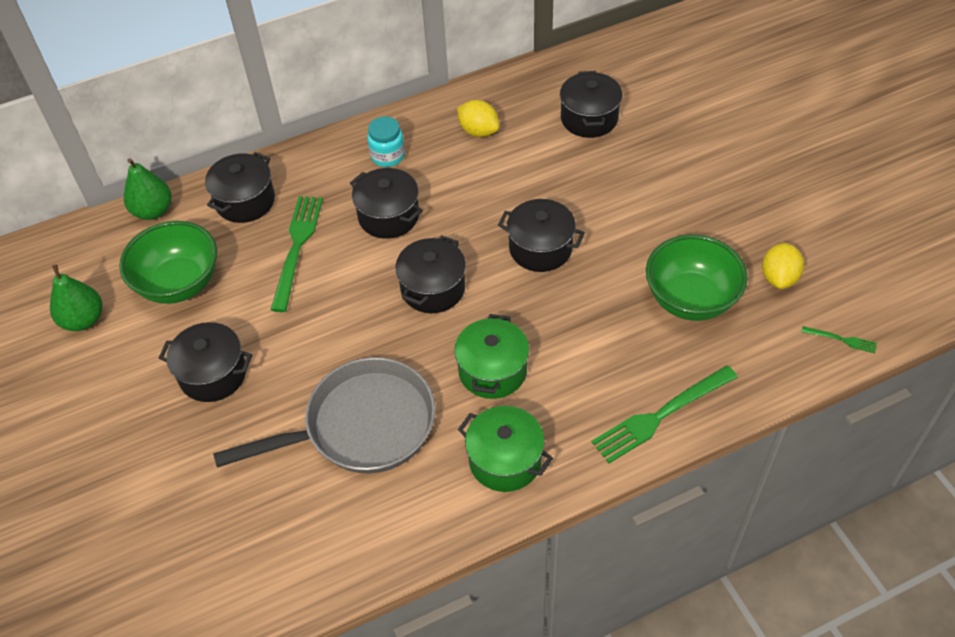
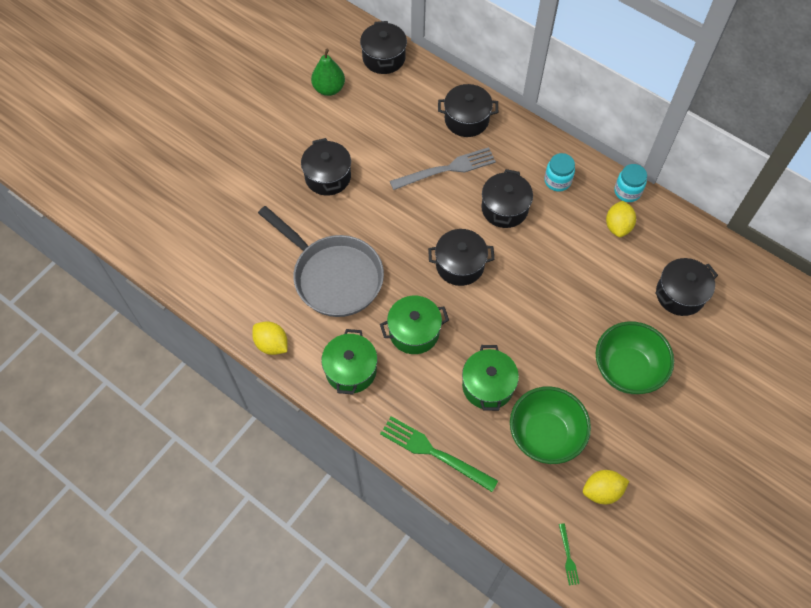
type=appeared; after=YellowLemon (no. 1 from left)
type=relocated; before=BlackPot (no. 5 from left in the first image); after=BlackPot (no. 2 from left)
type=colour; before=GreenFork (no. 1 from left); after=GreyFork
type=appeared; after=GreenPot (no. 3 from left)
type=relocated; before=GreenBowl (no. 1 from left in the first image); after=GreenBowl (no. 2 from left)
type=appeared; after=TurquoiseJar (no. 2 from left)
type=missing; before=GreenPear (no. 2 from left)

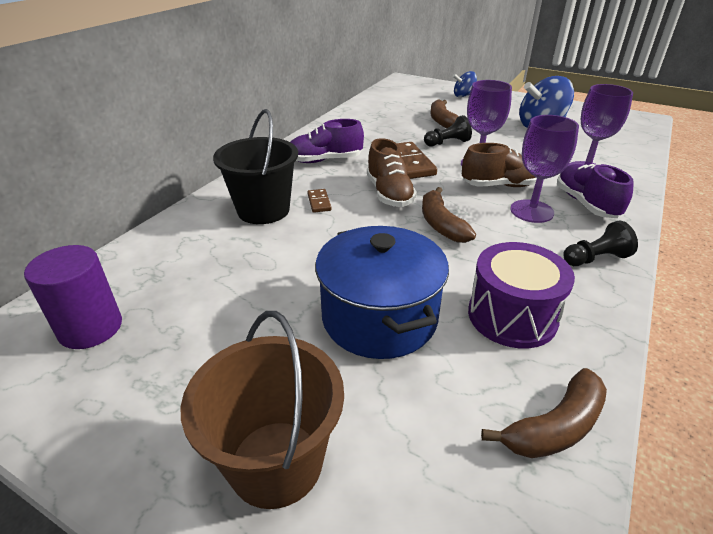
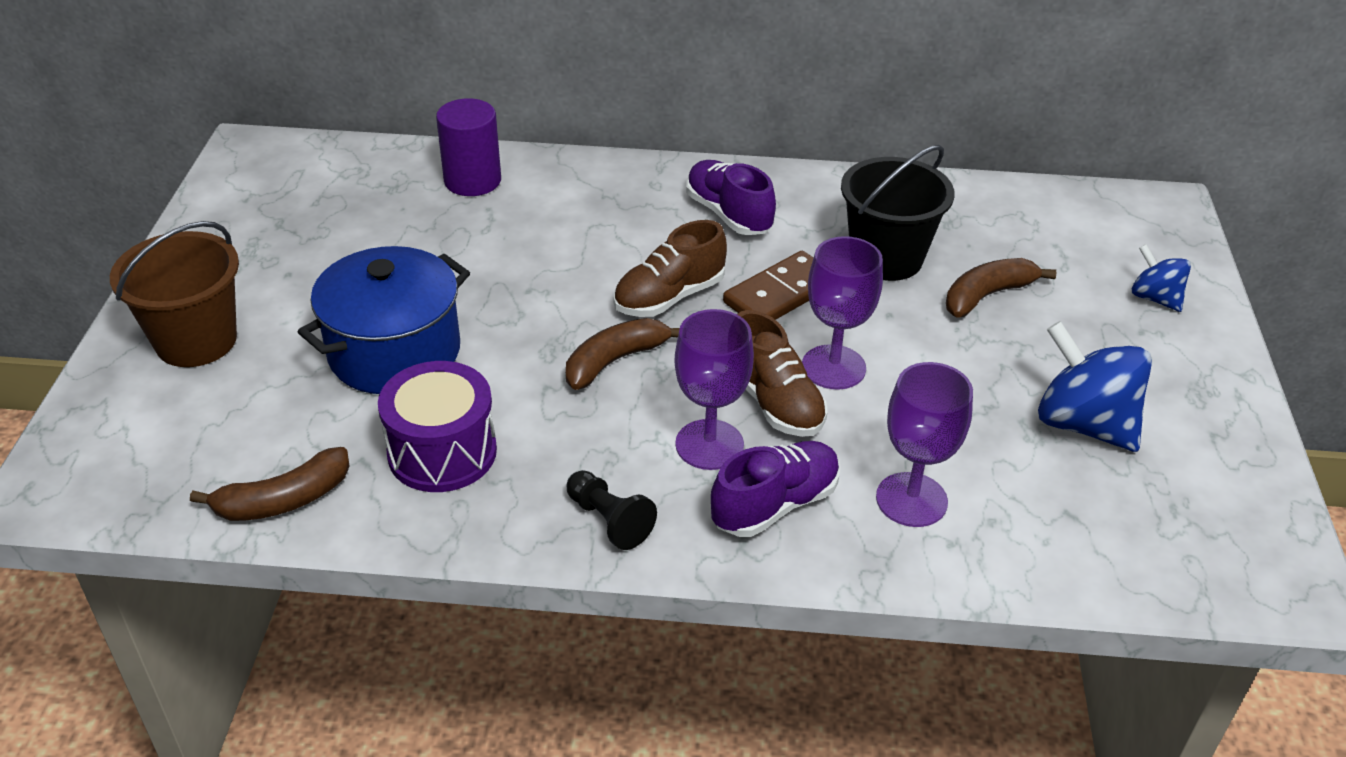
type=spun; before=BrownBanana (no. 3 from left in the first image); turn=-60
type=relocated; before=PurpleCylinder
type=relocated; before=BlackBucket
type=missing; before=BrownDomino (no. 1 from left)
type=missing; before=BlackPawn (no. 1 from left)

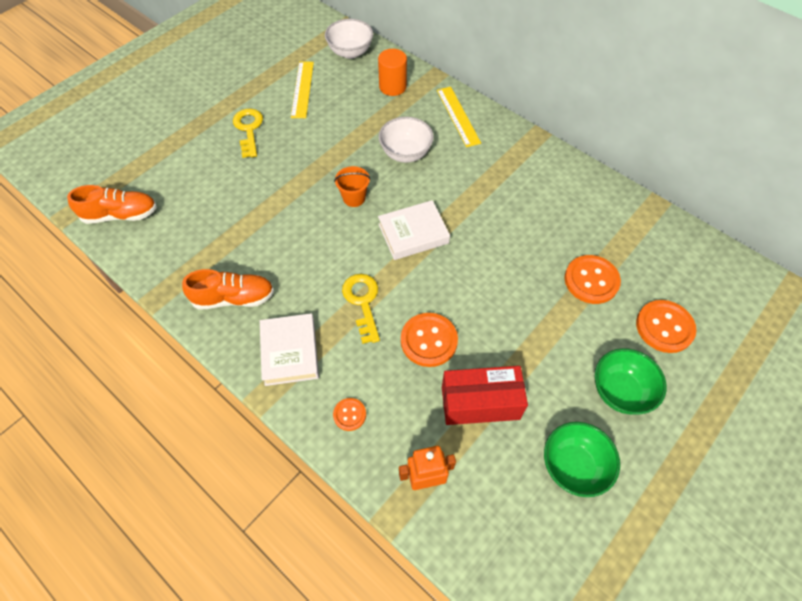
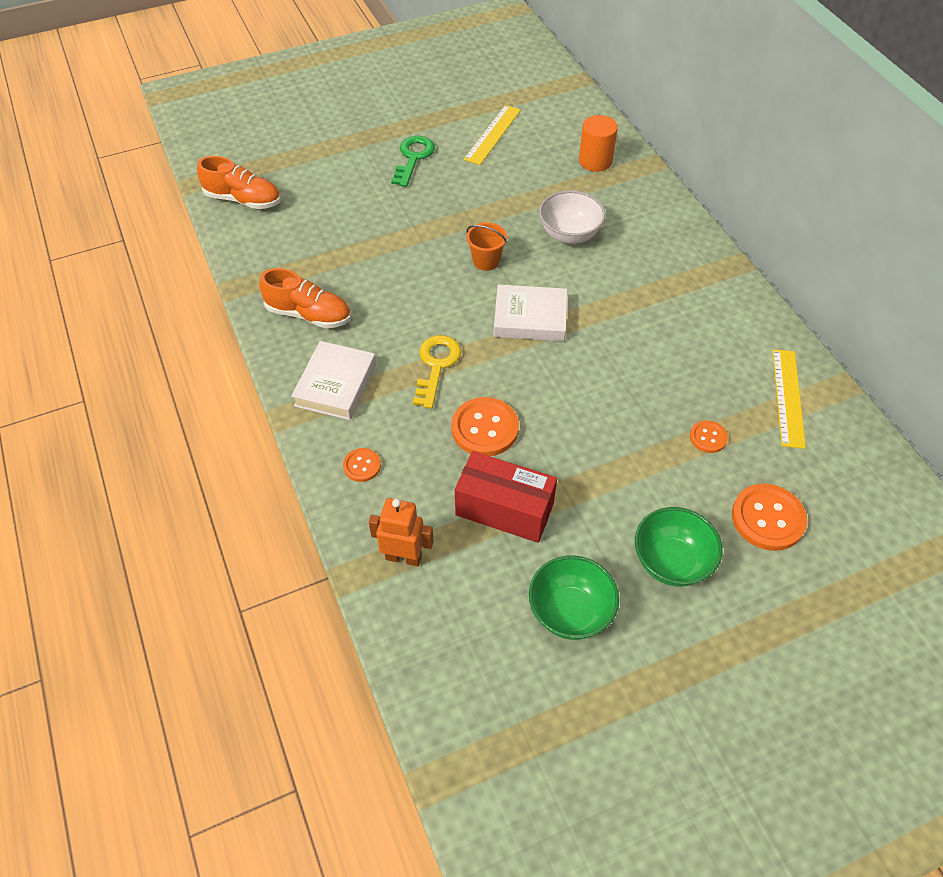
type=colour; before=YellowKey (no. 1 from left); after=GreenKey
type=size; before=OrangeButton (no. 3 from left); scale=0.54
type=relocated; before=YellowRuler (no. 2 from left)
type=missing; before=WhiteBowl (no. 1 from left)

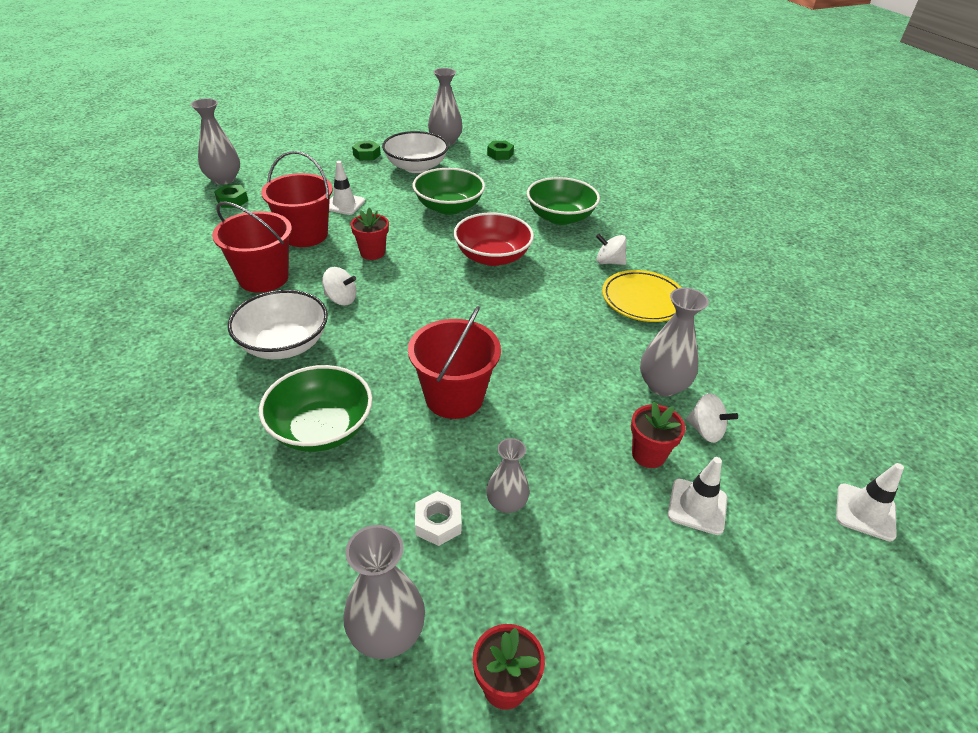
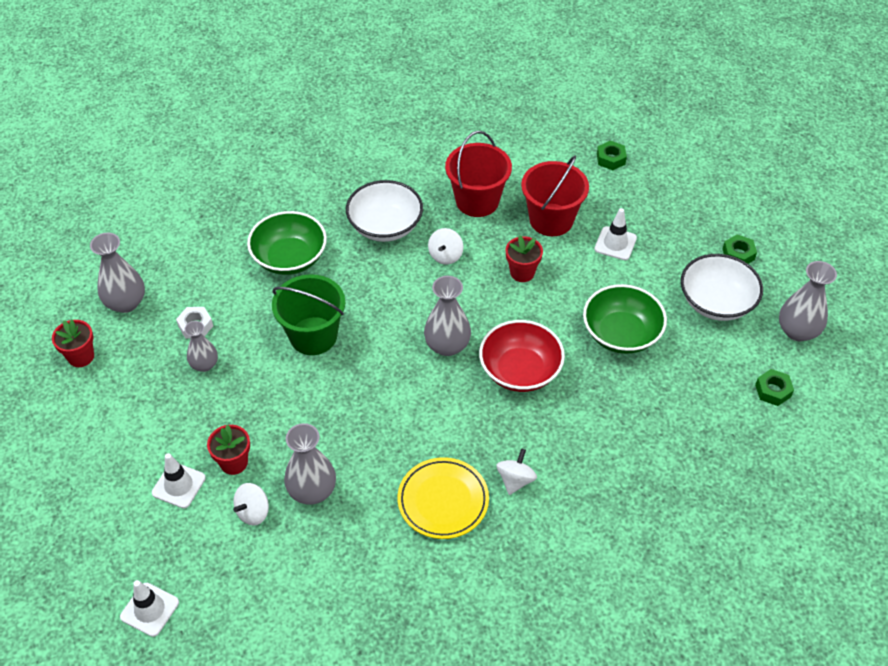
type=colour; before=RedBucket (no. 3 from left); after=GreenBucket
type=relocated; before=GreyVase (no. 1 from left in the first image); after=GreyVase (no. 4 from left)
type=missing; before=GreenBowl (no. 3 from left)

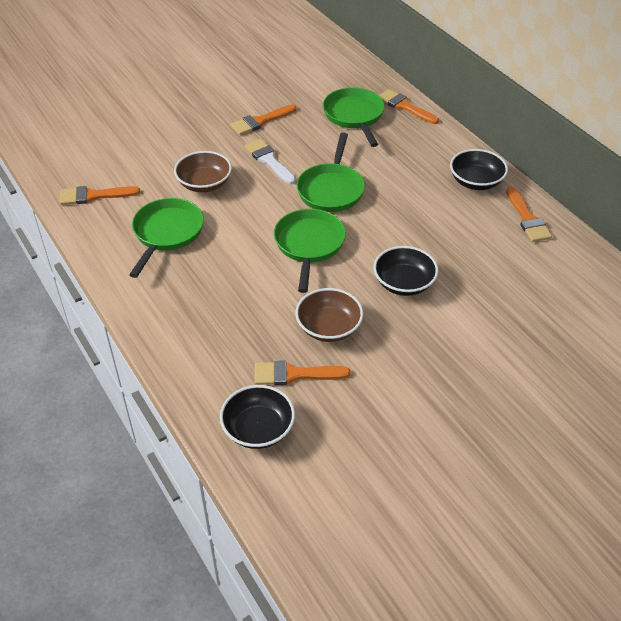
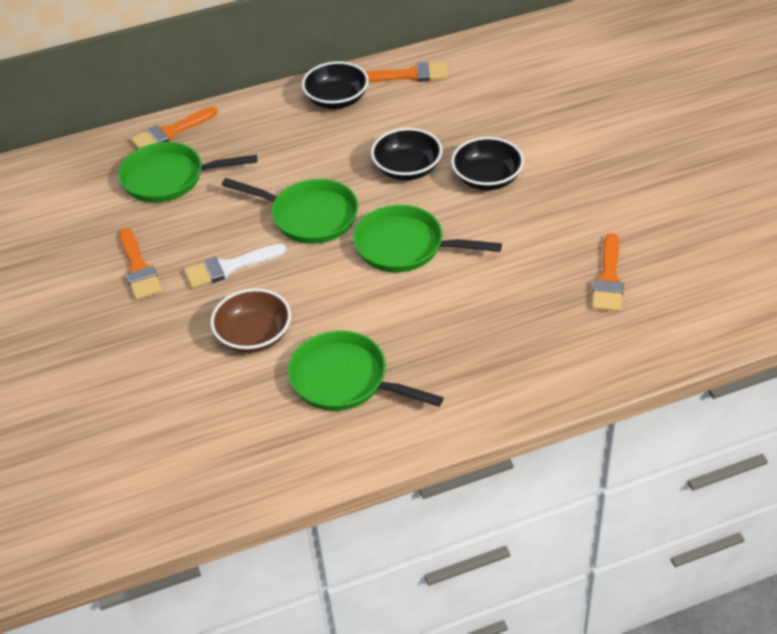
type=relocated; before=BlackBowl (no. 1 from left in the first image); after=BlackBowl (no. 2 from left)
type=missing; before=OrangeBrush (no. 1 from left)
type=missing; before=BrownBowl (no. 2 from left)

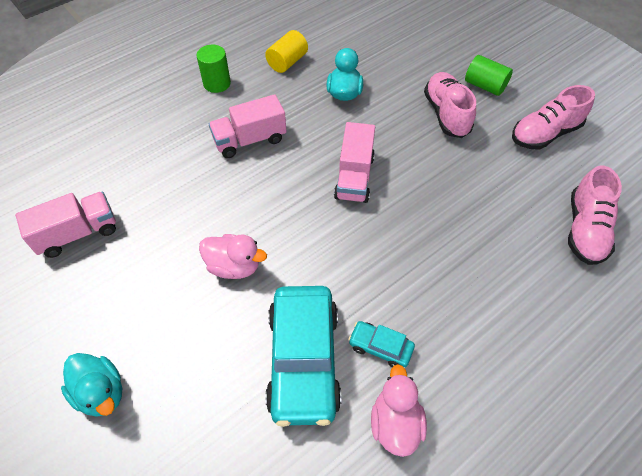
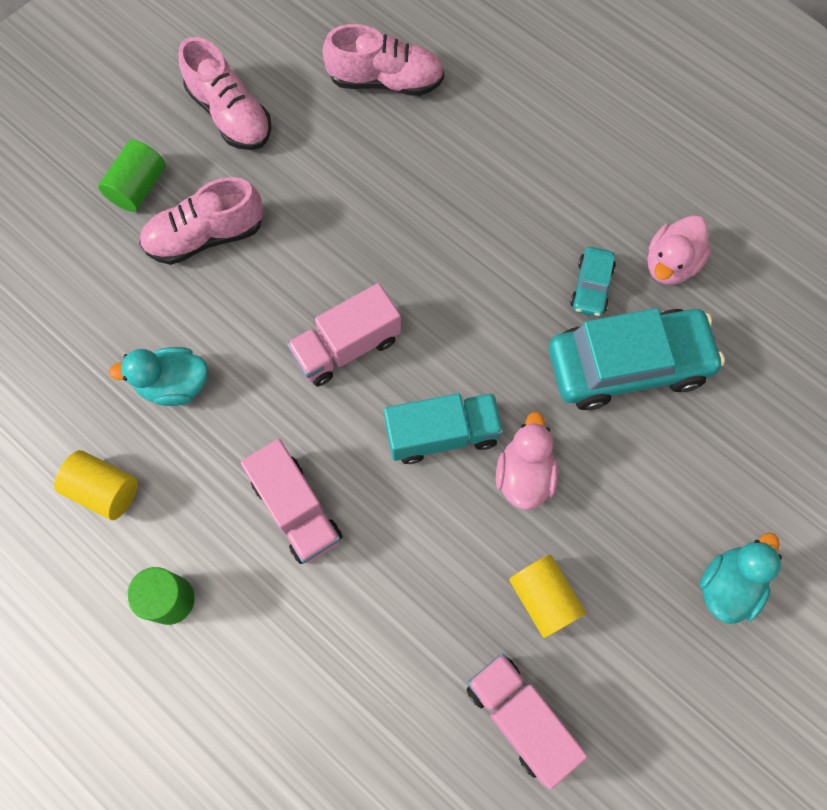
type=spun; before=PinkTruck (no. 3 from left in the first image); turn=150
type=appeared; after=TurquoiseTruck
type=appeared; after=YellowCylinder (no. 2 from left)
type=spun; before=PinkDuck (no. 2 from left); turn=-45

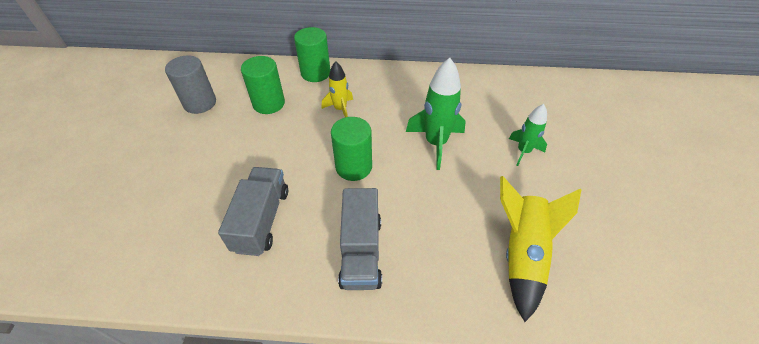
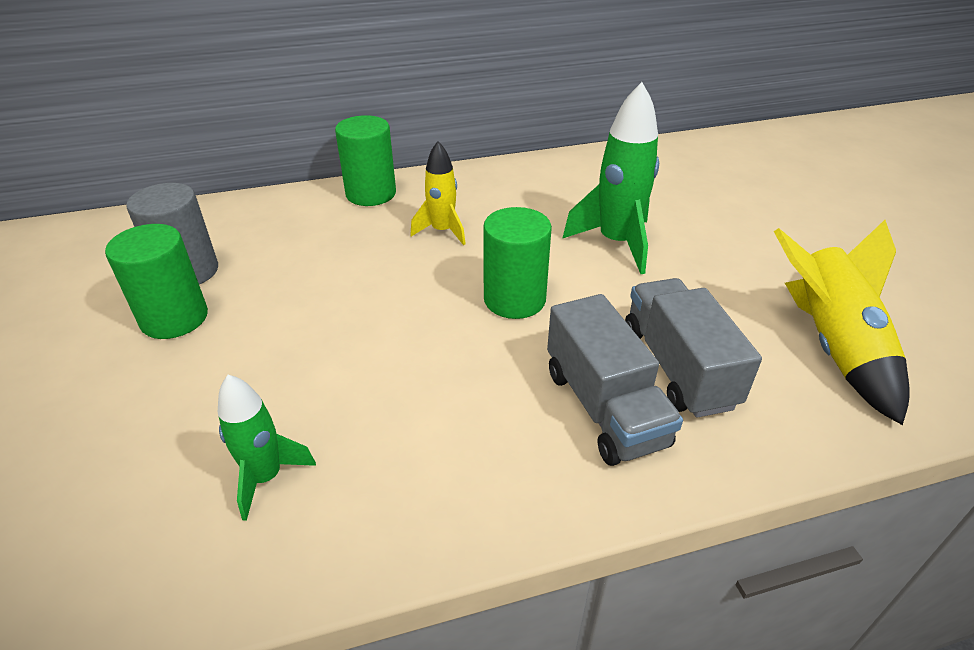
type=relocated; before=GreenCylinder (no. 1 from left)
type=relocated; before=GreenRocket (no. 2 from left in the first image); after=GreenRocket (no. 1 from left)
type=relocated; before=GreyTruck (no. 1 from left in the first image); after=GreyTruck (no. 2 from left)

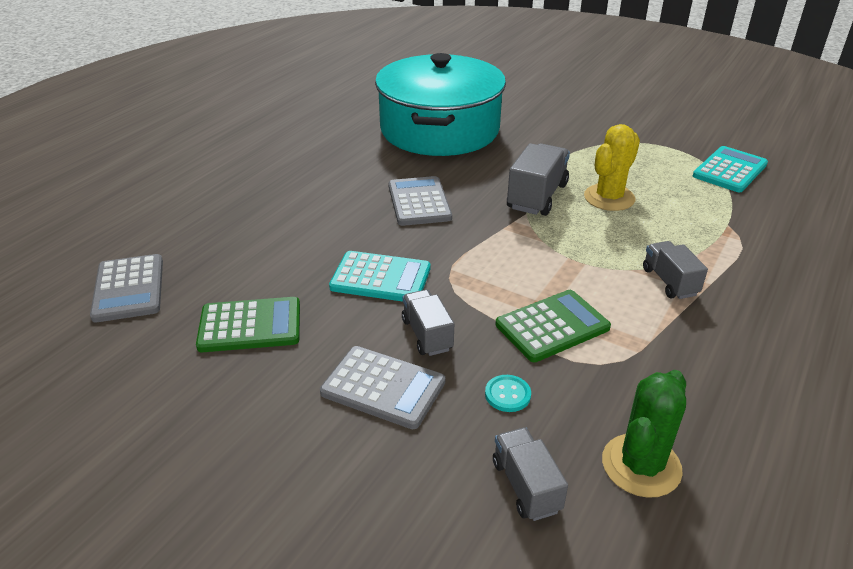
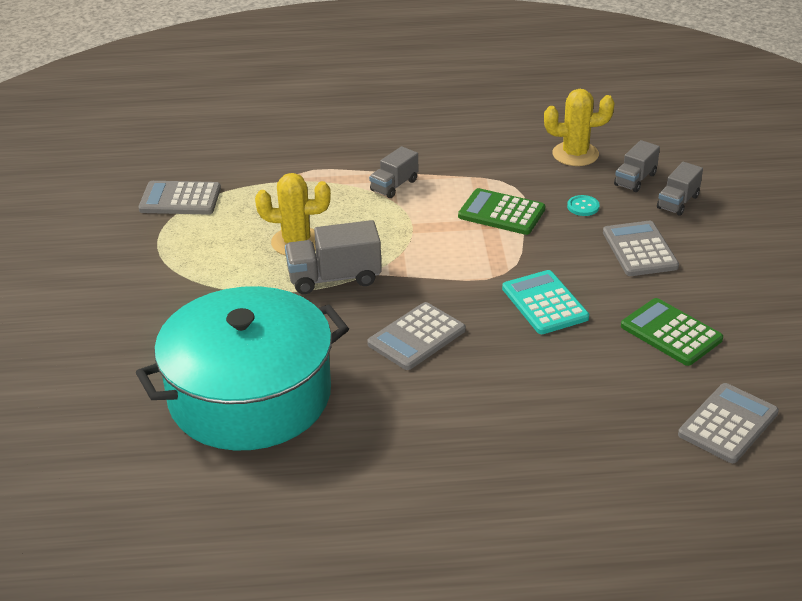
type=colour; before=TurquoiseCalculator (no. 2 from left); after=GreyCalculator (no. 1 from left)
type=colour; before=GreenCactus; after=YellowCactus (no. 2 from left)
type=relocated; before=GreyTruck (no. 1 from left in the first image); after=GreyTruck (no. 4 from left)

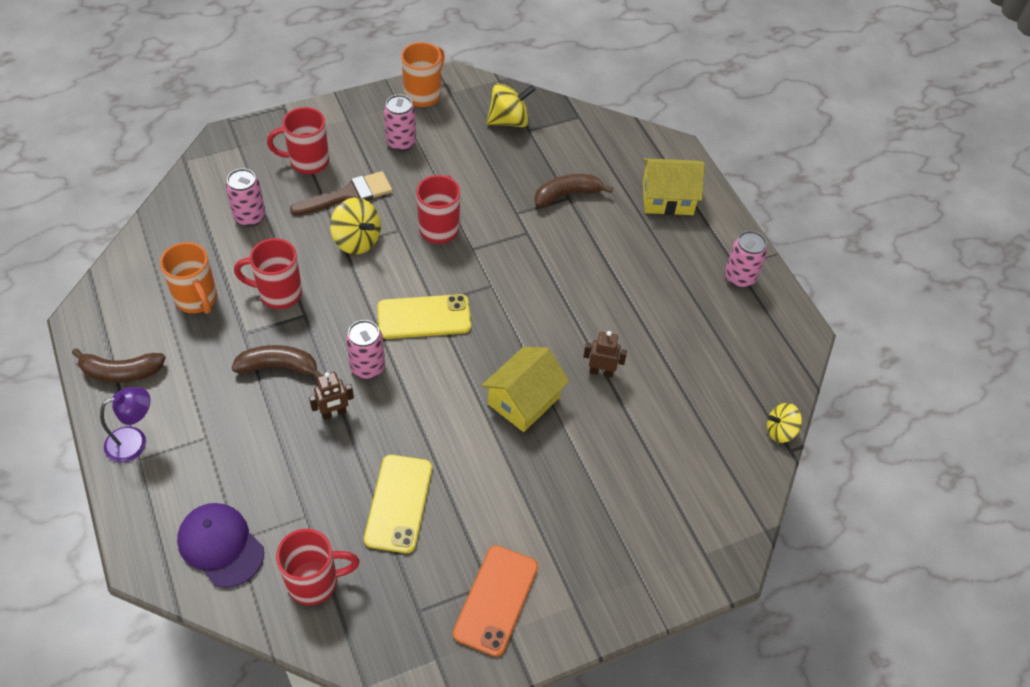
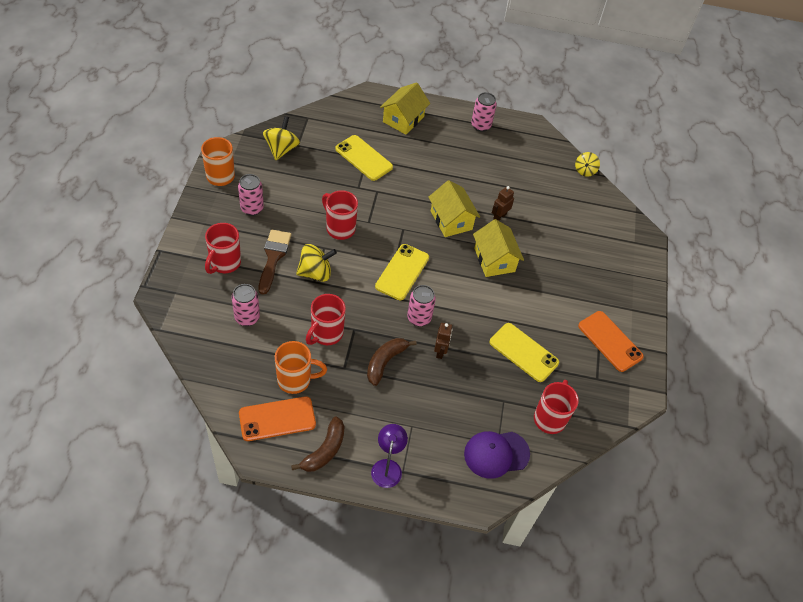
type=appeared; after=OrangePhone (no. 1 from left)
type=exchanged; before=BrownBanana (no. 3 from left); after=YellowPhone (no. 1 from left)
type=appeared; after=YellowHouse (no. 2 from left)

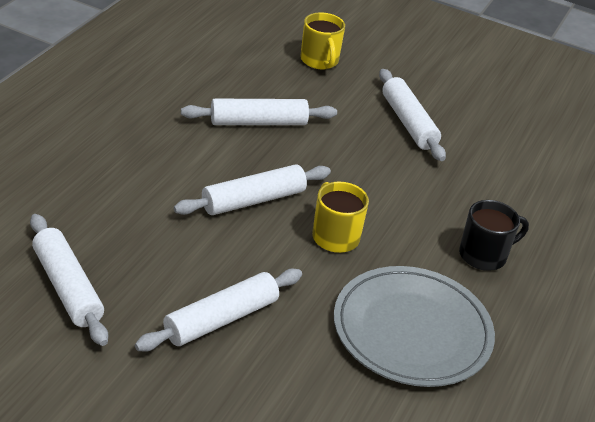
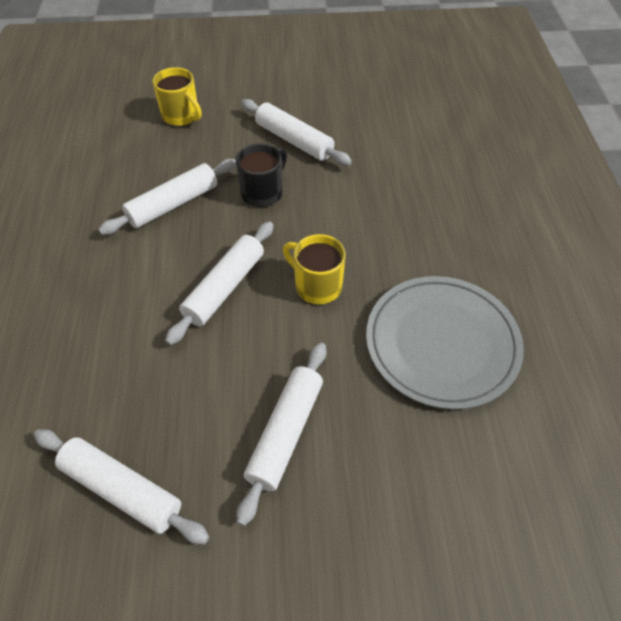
type=relocated; before=BlackMug

